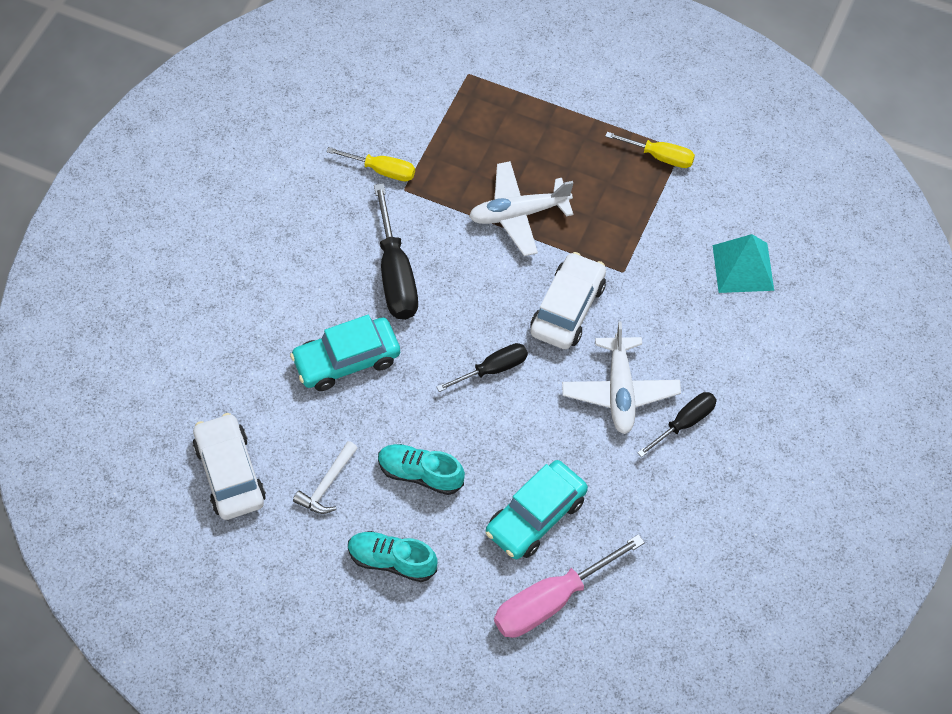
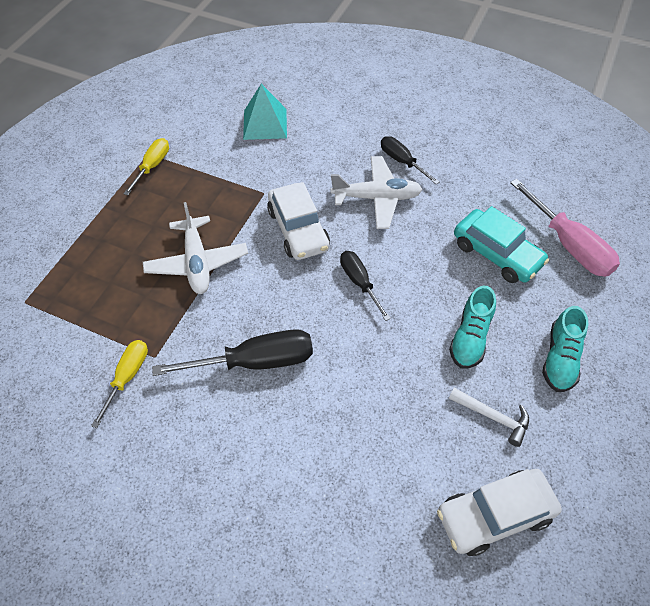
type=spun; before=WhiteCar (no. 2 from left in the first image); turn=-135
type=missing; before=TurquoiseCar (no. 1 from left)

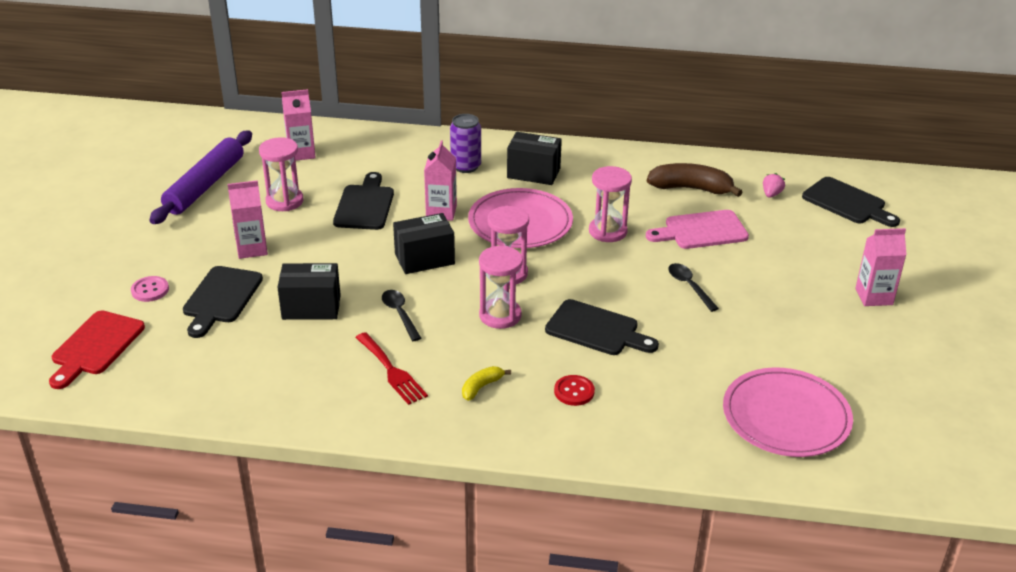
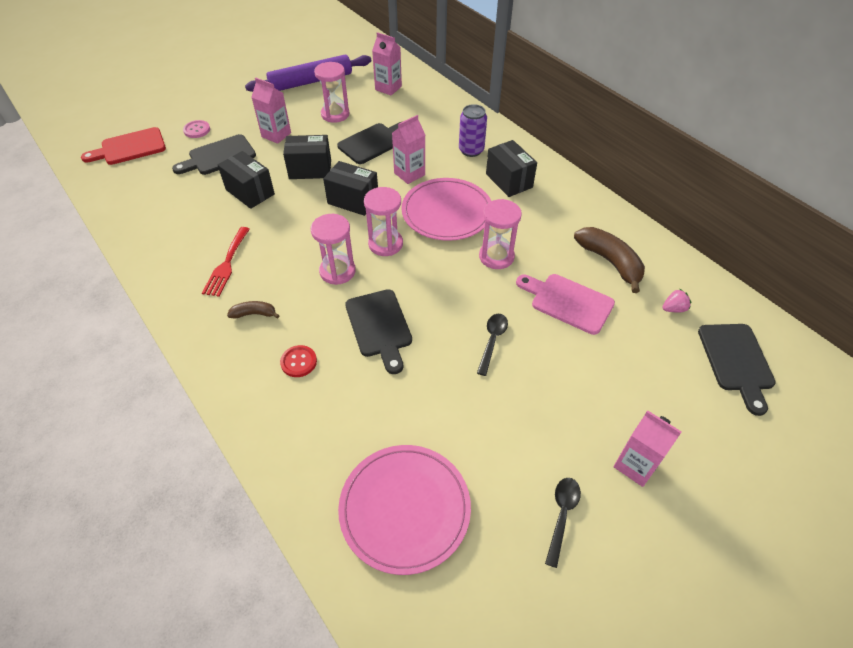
type=colour; before=YellowBanana; after=BrownBanana (no. 1 from left)
type=appeared; after=BlackBox (no. 2 from left)
type=relocated; before=BlackSpoon (no. 1 from left in the first image); after=BlackSpoon (no. 2 from left)

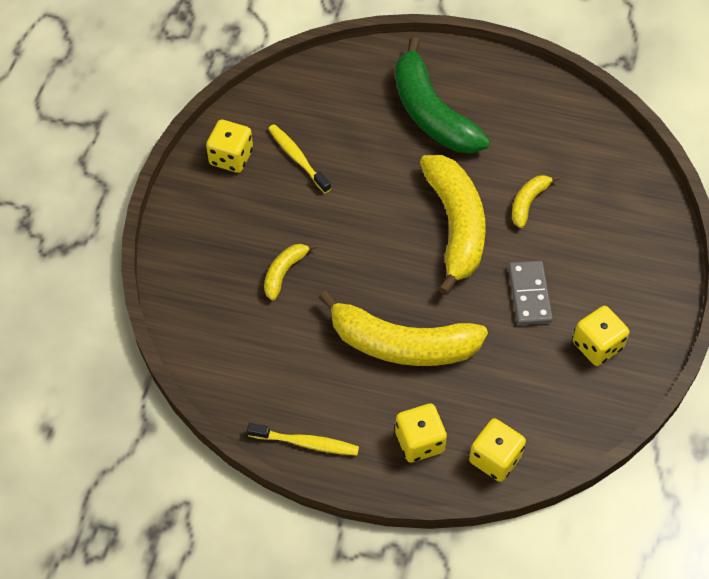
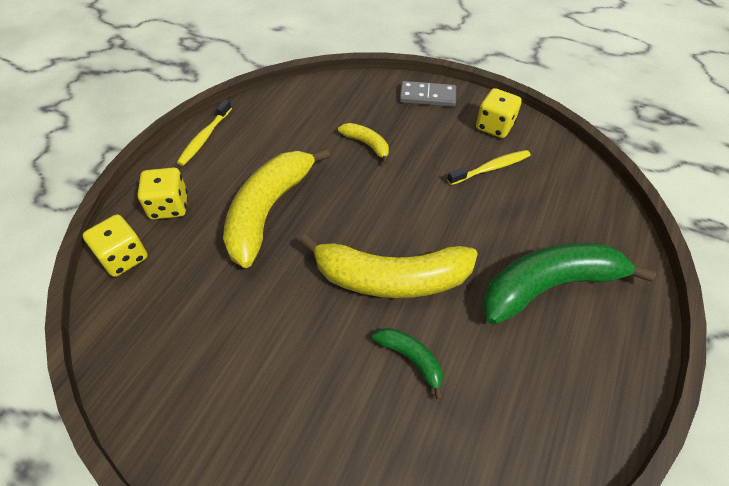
type=colour; before=YellowBanana (no. 4 from left); after=GreenBanana (no. 1 from left)
type=relocated; before=GreyDomino
type=missing; before=YellowDice (no. 4 from left)

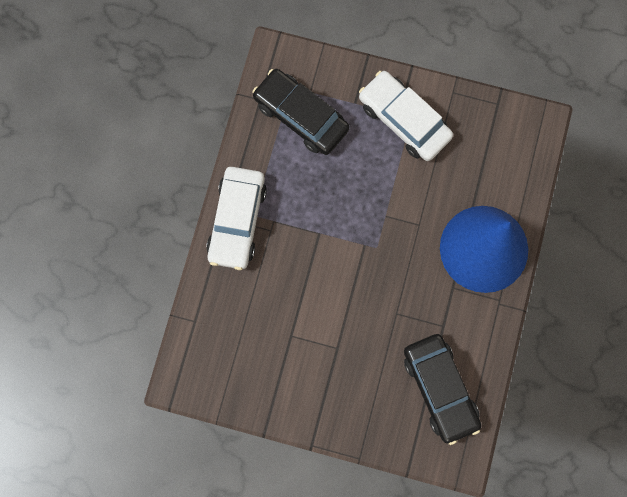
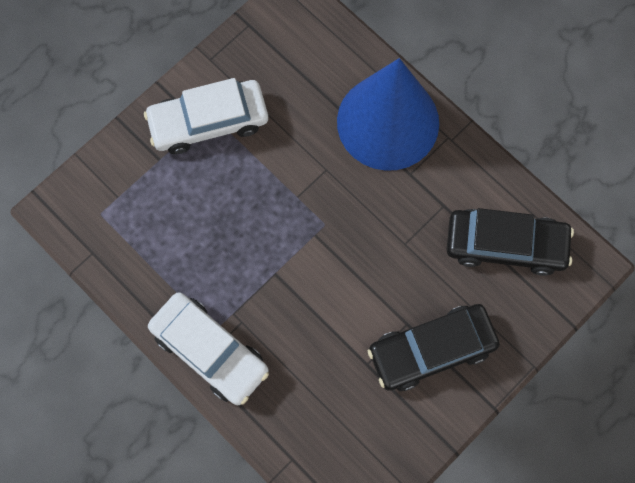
type=relocated; before=BlackCar (no. 1 from left)

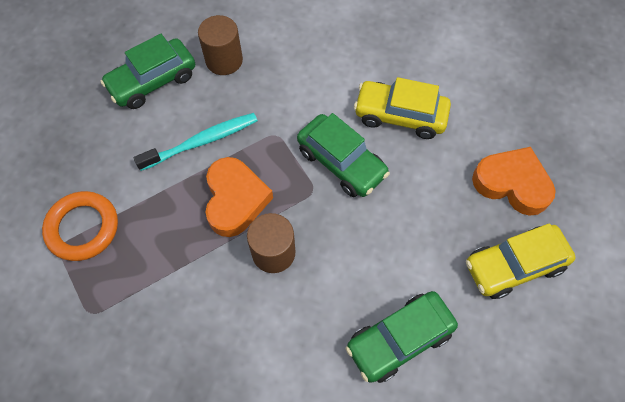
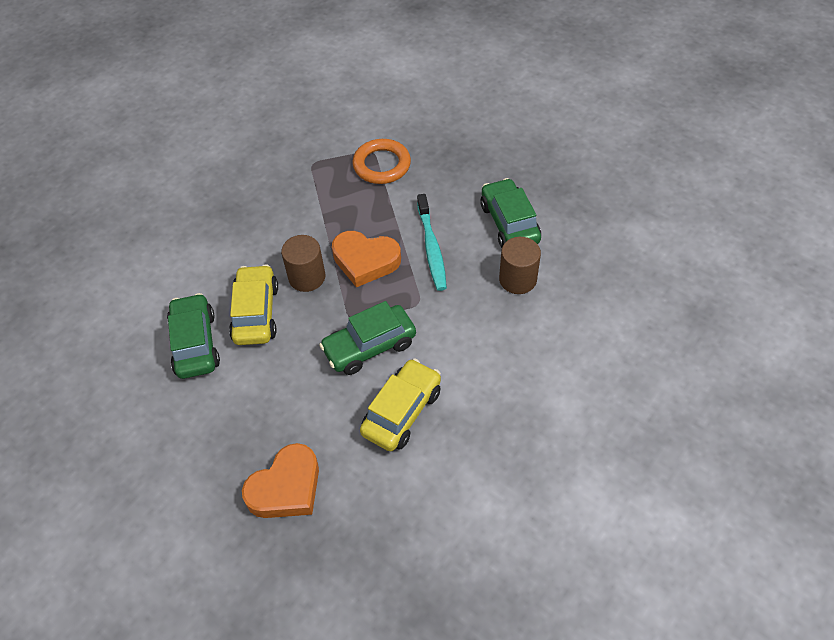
type=relocated; before=YellowCar (no. 2 from left in the first image); after=YellowCar (no. 1 from left)

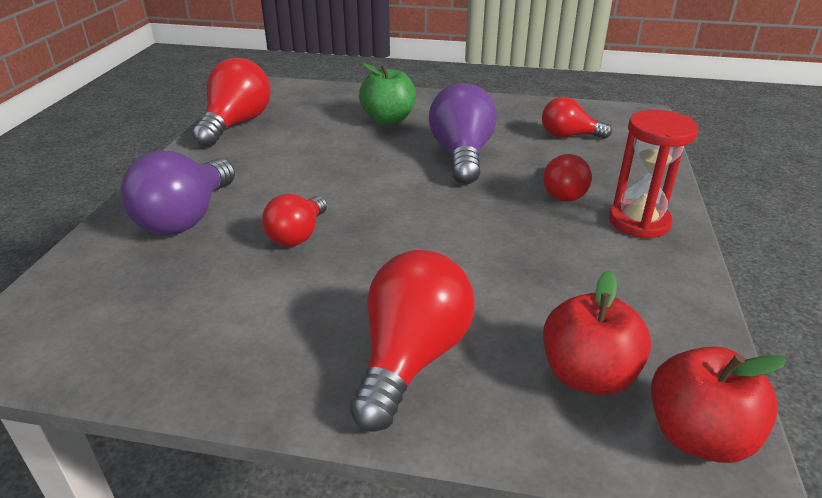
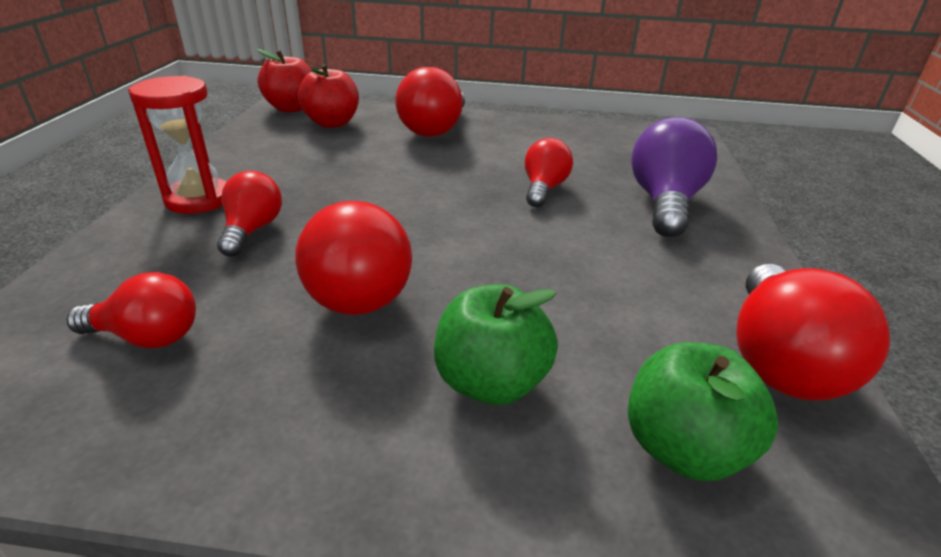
type=colour; before=PurpleLightBulb (no. 2 from left); after=RedLightBulb (no. 3 from left)
type=appeared; after=GreenApple (no. 2 from left)

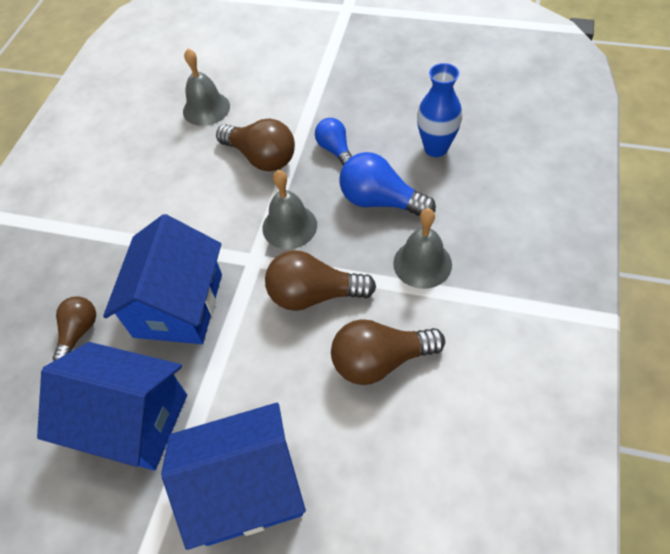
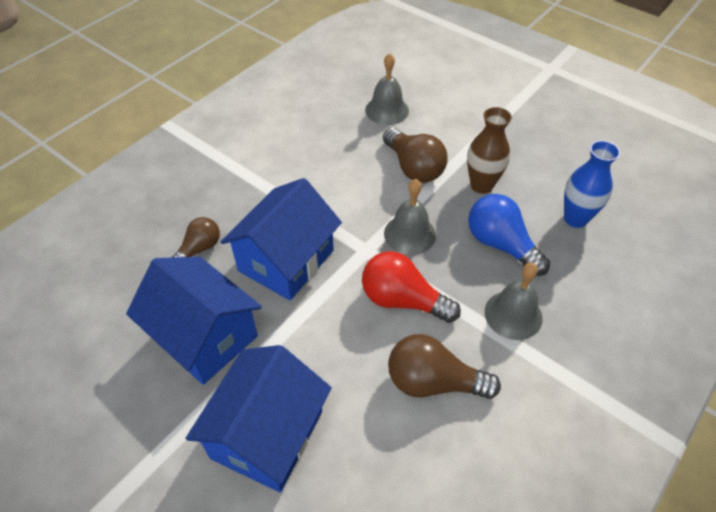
type=spun; before=BlueHouse (no. 3 from left in the first image); turn=-75
type=colour; before=BrownLightBulb (no. 3 from left); after=RedLightBulb
type=exchanged; before=BlueLightBulb (no. 1 from left); after=BrownVase

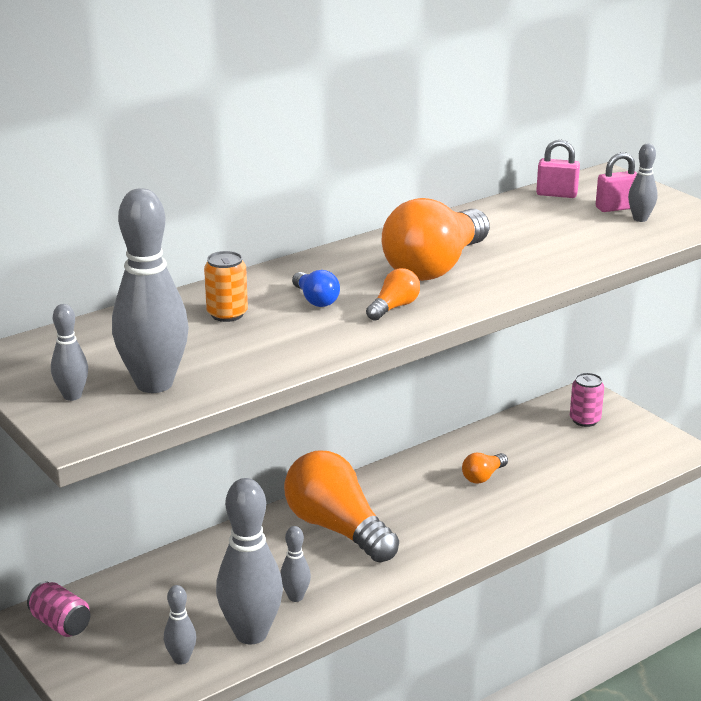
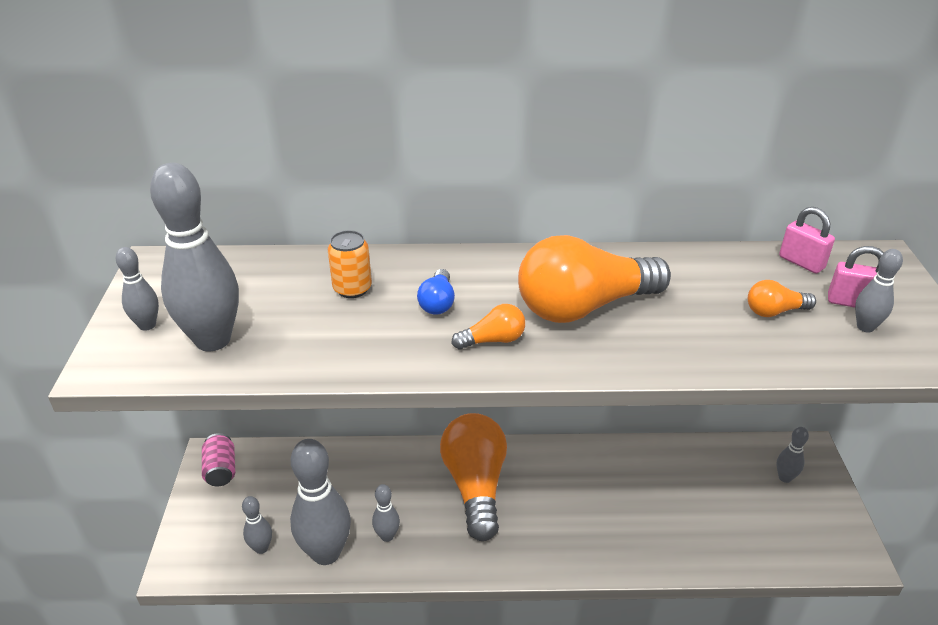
type=relocated; before=OrangeLightBulb (no. 4 from left)
type=exchanged; before=PinkCan (no. 2 from left); after=GreyBowlingPin (no. 6 from left)

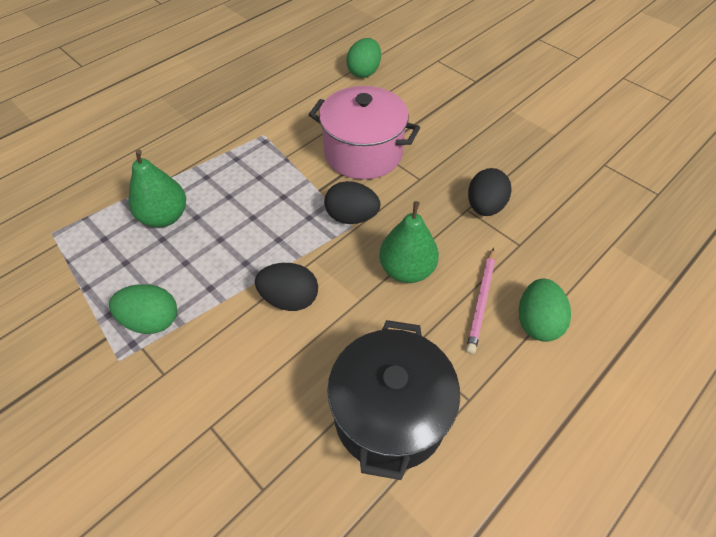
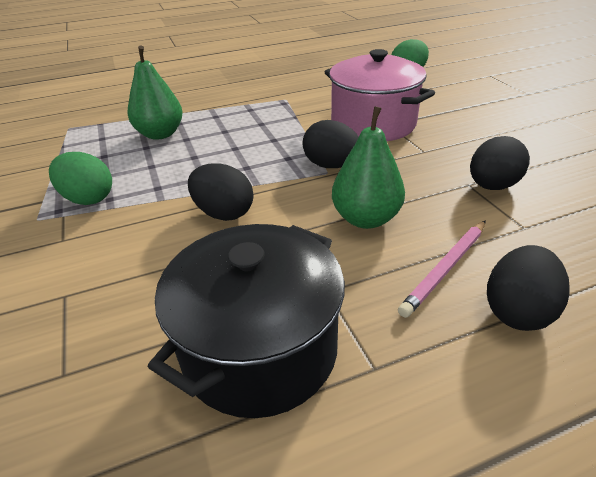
type=colour; before=GreenEgg (no. 3 from left); after=BlackEgg (no. 4 from left)

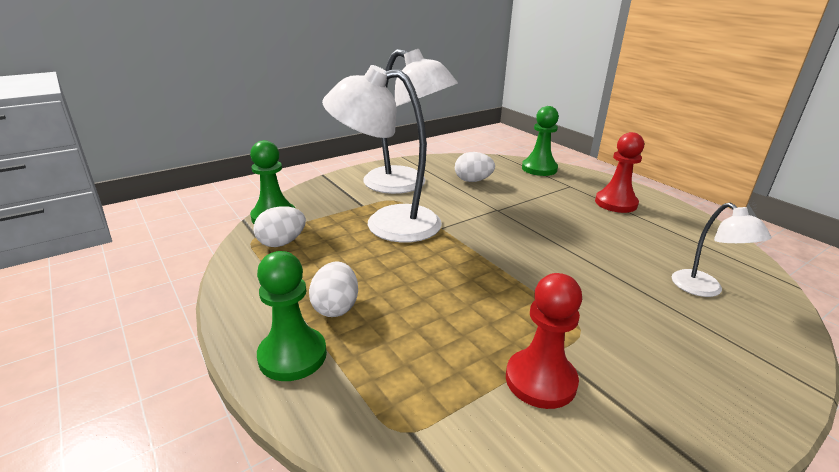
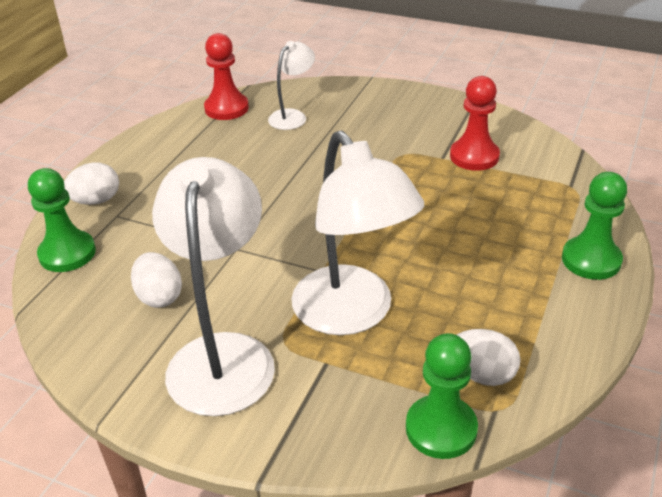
type=relocated; before=WhiteEgg (no. 2 from left in the first image); after=WhiteEgg (no. 1 from left)
type=relocated; before=RedPawn (no. 2 from left in the first image); after=RedPawn (no. 1 from left)

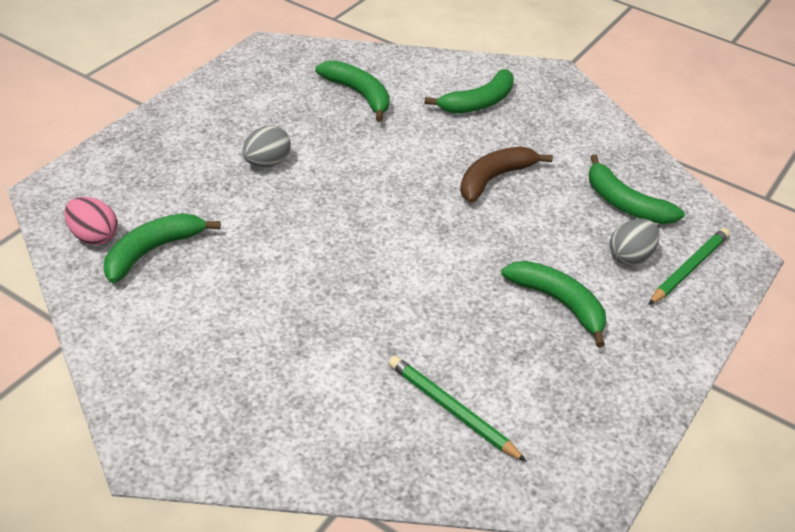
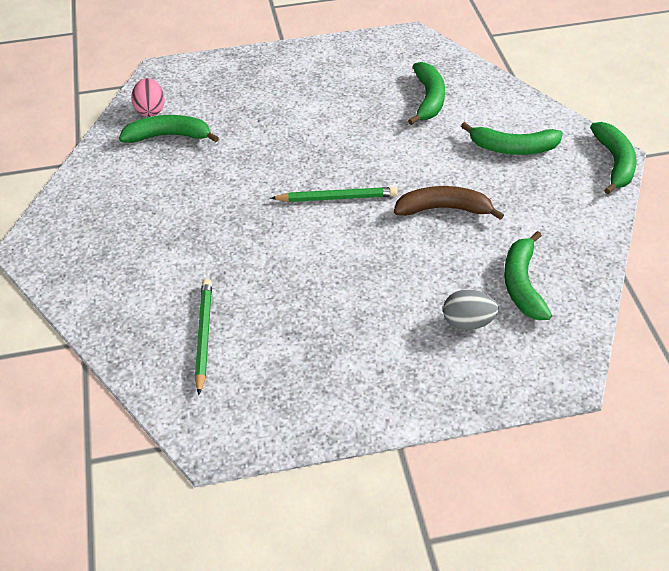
type=relocated; before=GreenPencil (no. 2 from left)
type=relocated; before=GreenBanana (no. 4 from left in the first image); after=GreenBanana (no. 5 from left)
type=missing; before=GreyEgg (no. 1 from left)

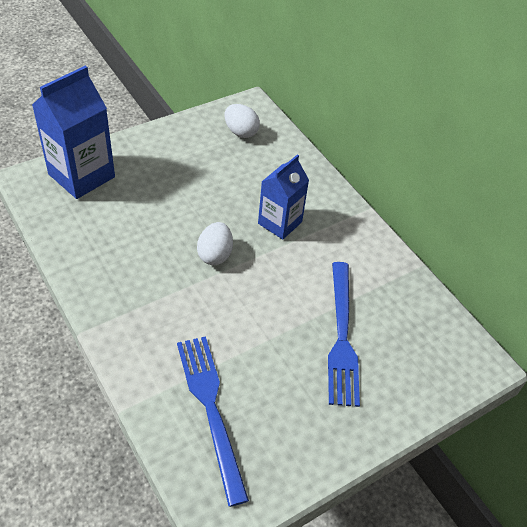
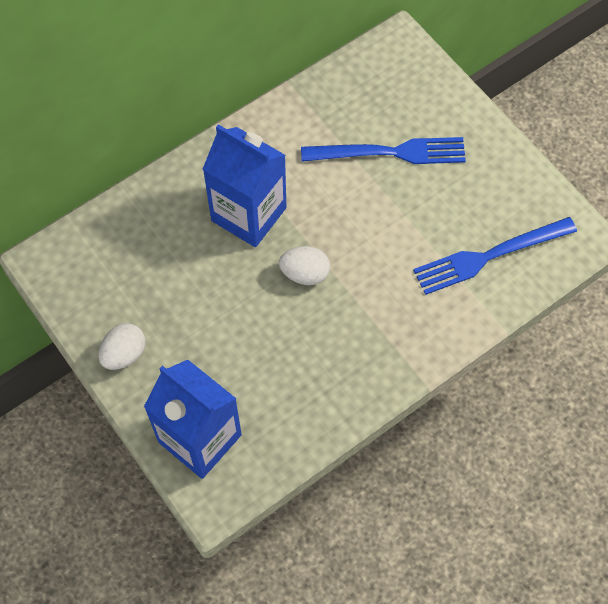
type=relocated; before=WhiteEgg (no. 2 from left in the first image); after=WhiteEgg (no. 1 from left)
type=size; before=BlueCarton (no. 2 from left); scale=1.53

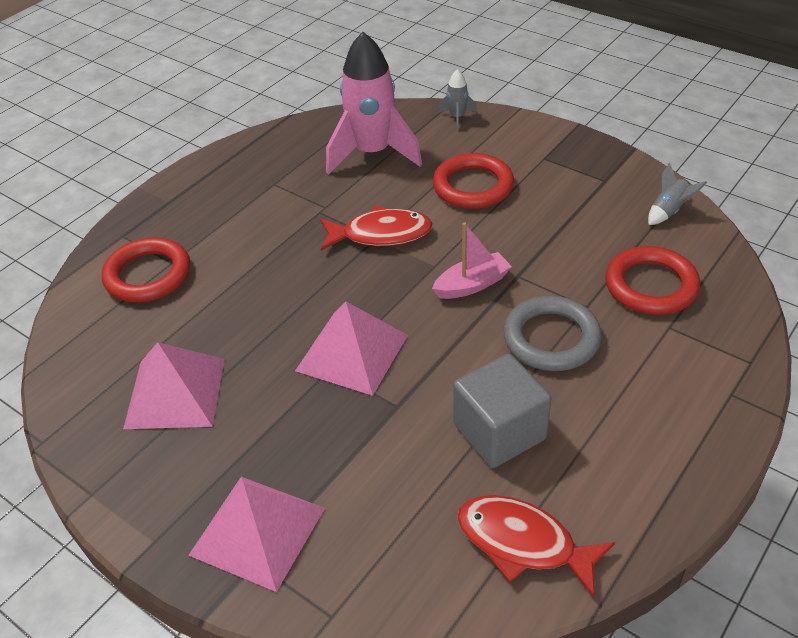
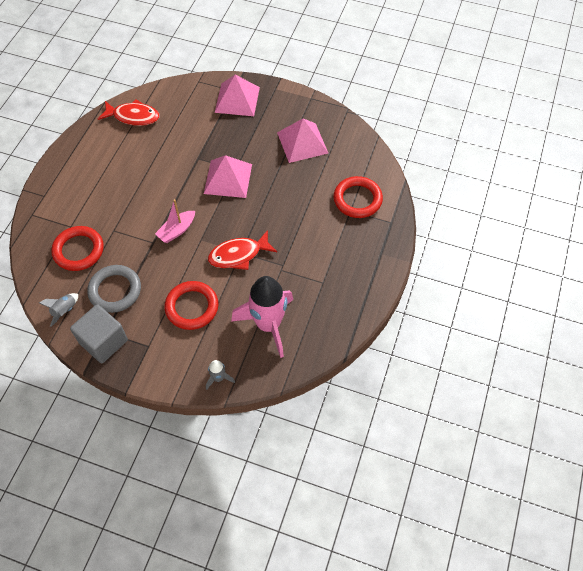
type=relocated; before=GreyCube
type=relocated; before=GreyRing

